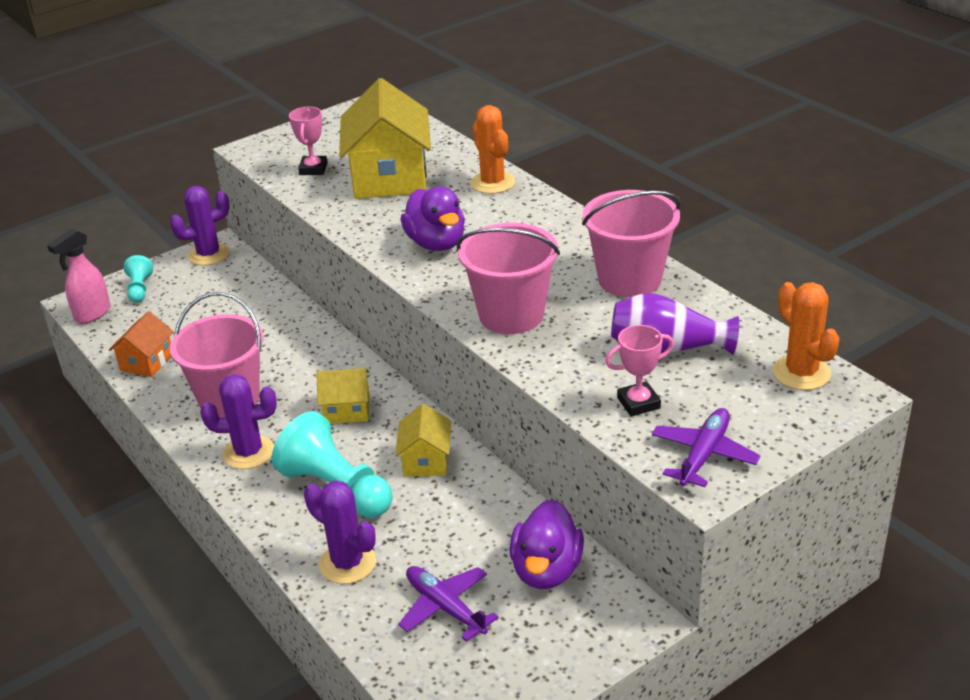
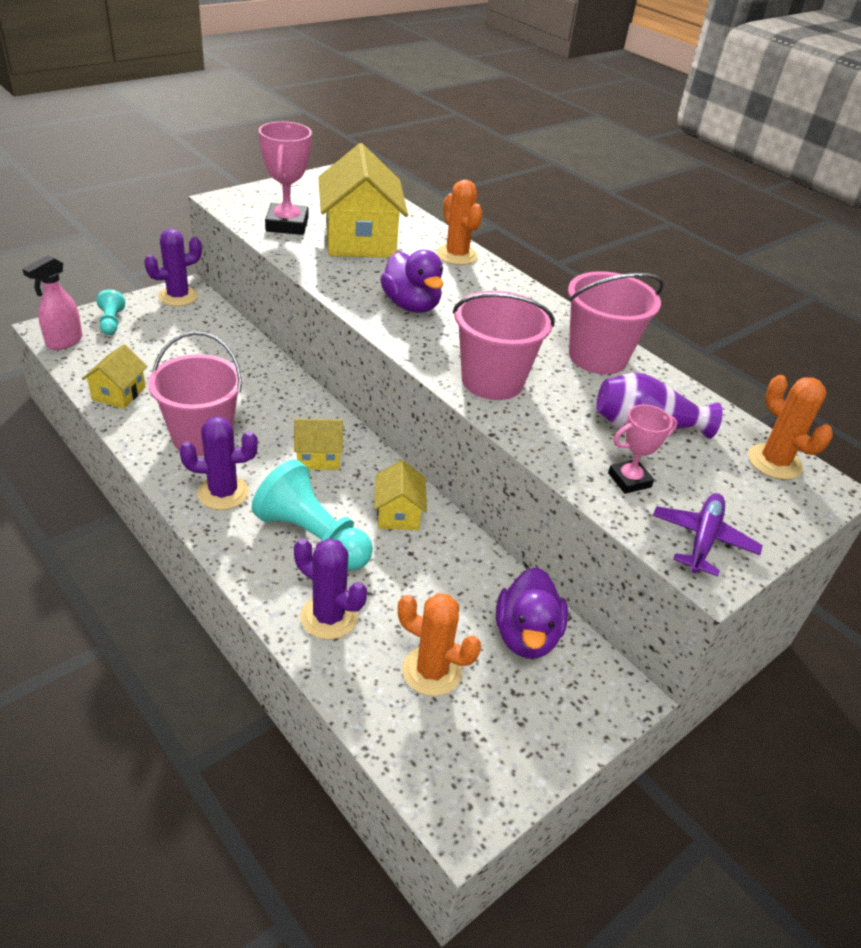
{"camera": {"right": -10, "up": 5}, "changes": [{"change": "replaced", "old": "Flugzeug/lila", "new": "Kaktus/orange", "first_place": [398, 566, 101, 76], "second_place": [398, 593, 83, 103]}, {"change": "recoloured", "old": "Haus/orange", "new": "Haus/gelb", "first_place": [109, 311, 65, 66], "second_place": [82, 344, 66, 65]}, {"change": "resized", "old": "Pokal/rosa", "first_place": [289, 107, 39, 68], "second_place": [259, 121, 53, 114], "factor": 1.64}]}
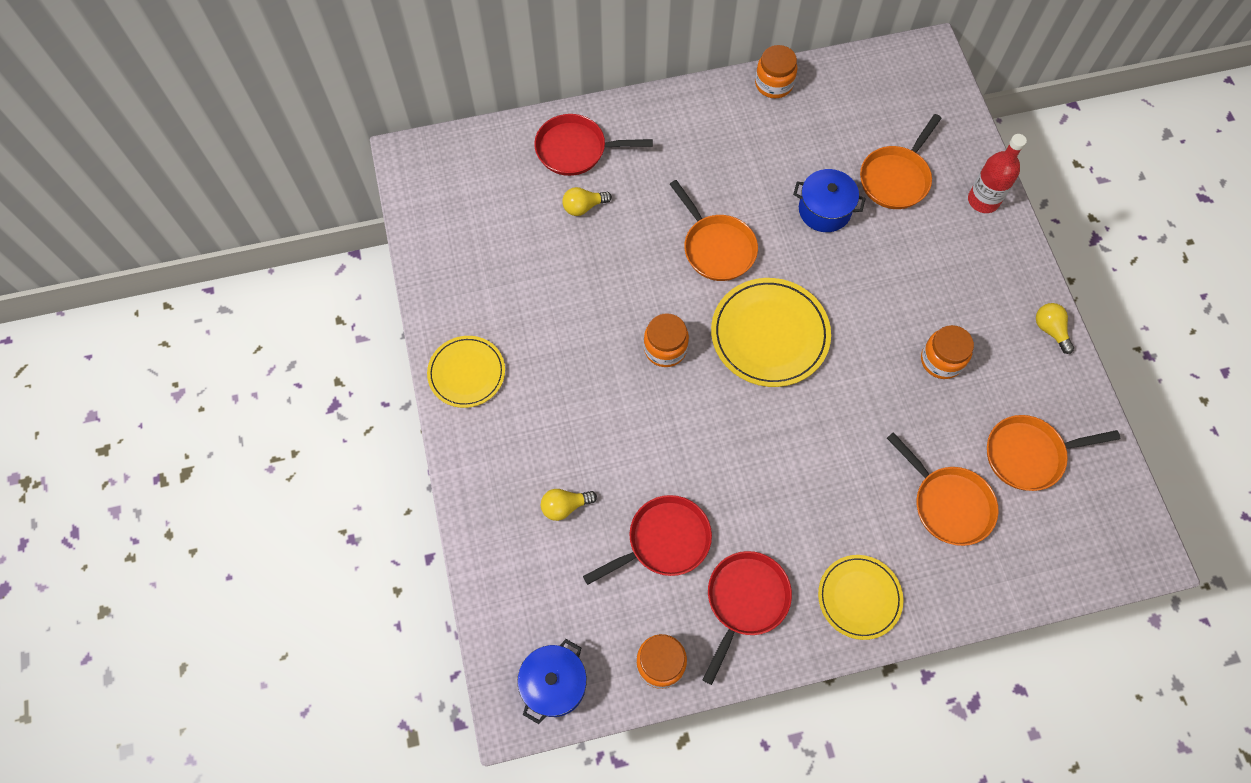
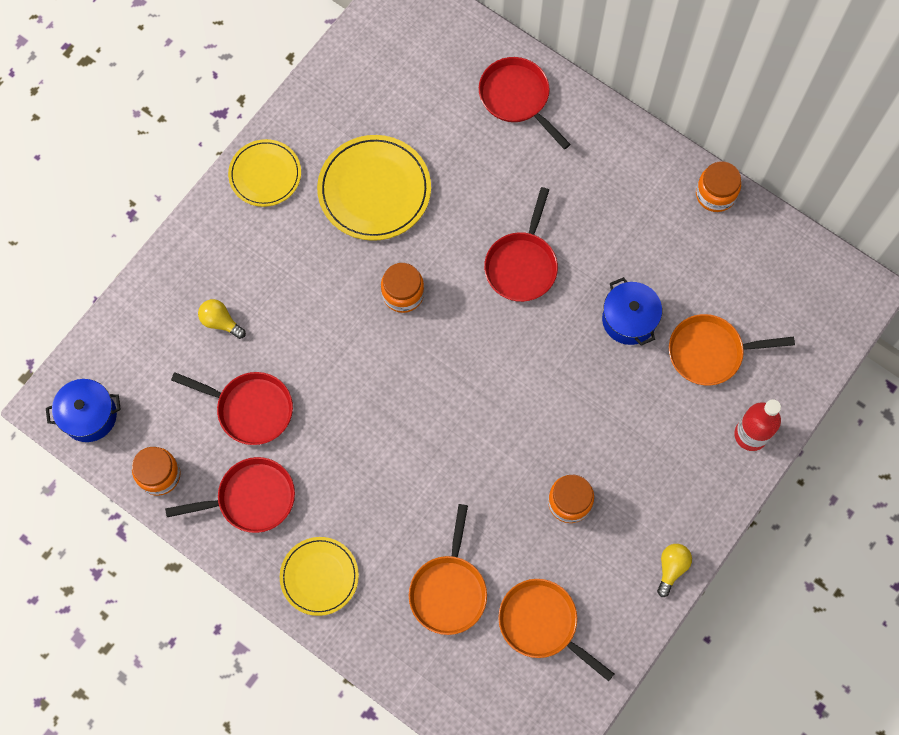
{"camera": {"right": 50, "up": 5}, "changes": [{"change": "removed", "old": "Glühbirne/gelb", "first_place": [562, 187, 50, 29]}, {"change": "moved", "old": "Teller/gelb", "first_place": [711, 278, 120, 109], "second_place": [317, 135, 114, 106]}, {"change": "recoloured", "old": "Pfanne/orange", "new": "Pfanne/rot", "first_place": [670, 180, 88, 101], "second_place": [484, 187, 74, 115]}]}
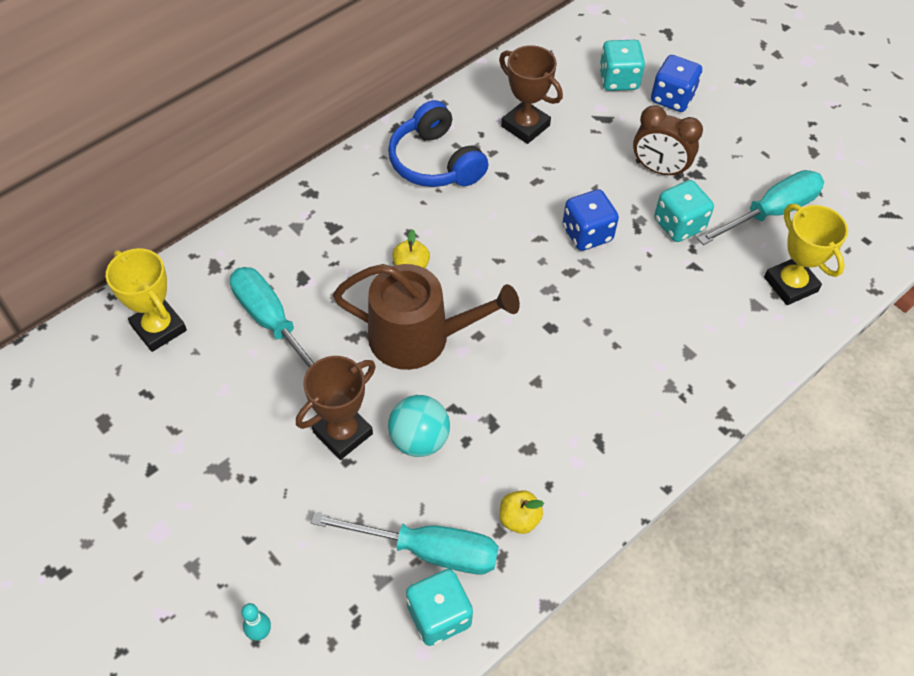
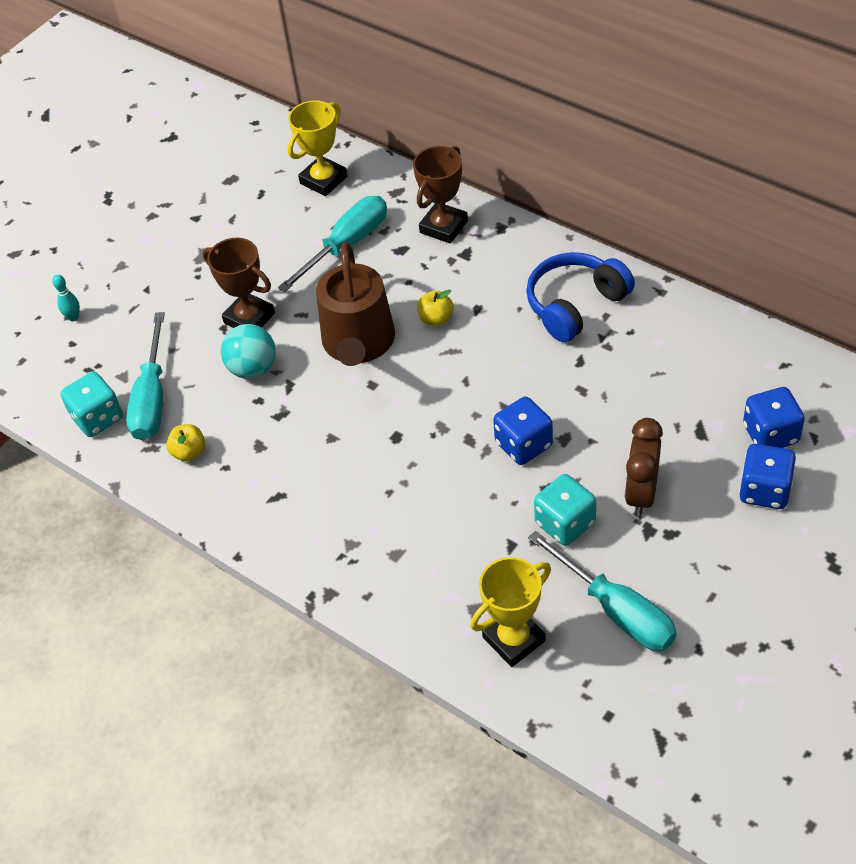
{"camera": {"right": 85, "up": -5}, "changes": [{"change": "moved", "old": "Pokal/braun", "first_place": [499, 45, 64, 99], "second_place": [413, 146, 55, 98]}, {"change": "recoloured", "old": "Spielwürfel/türkis", "new": "Spielwürfel/blau", "first_place": [599, 40, 46, 51], "second_place": [743, 387, 62, 61]}]}
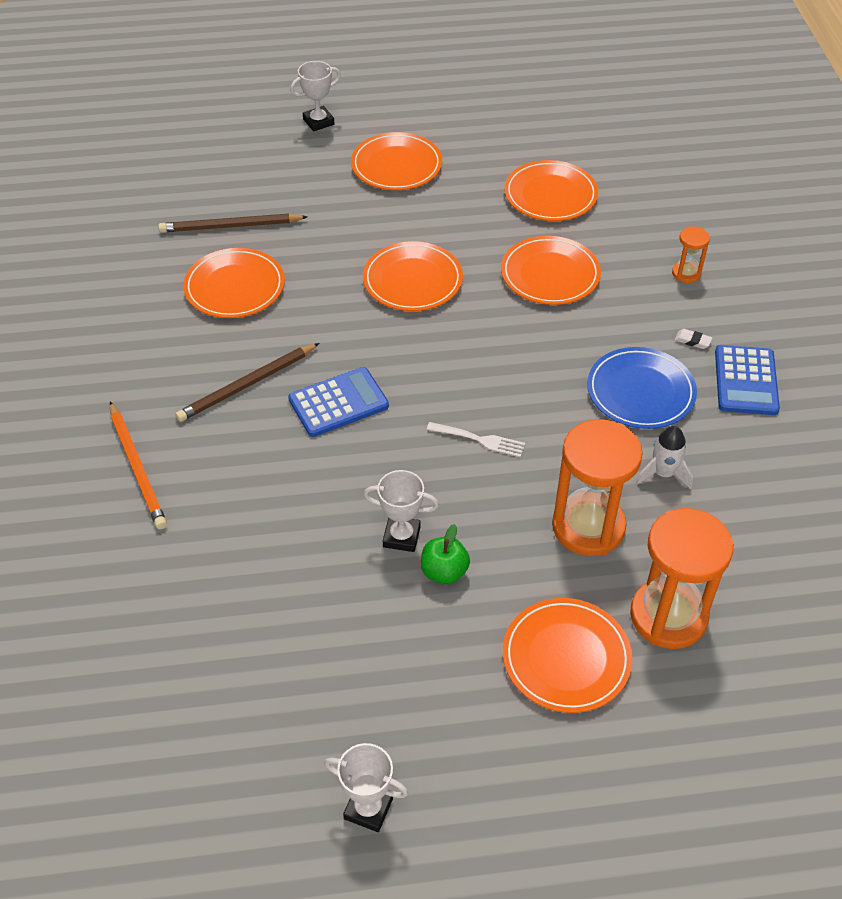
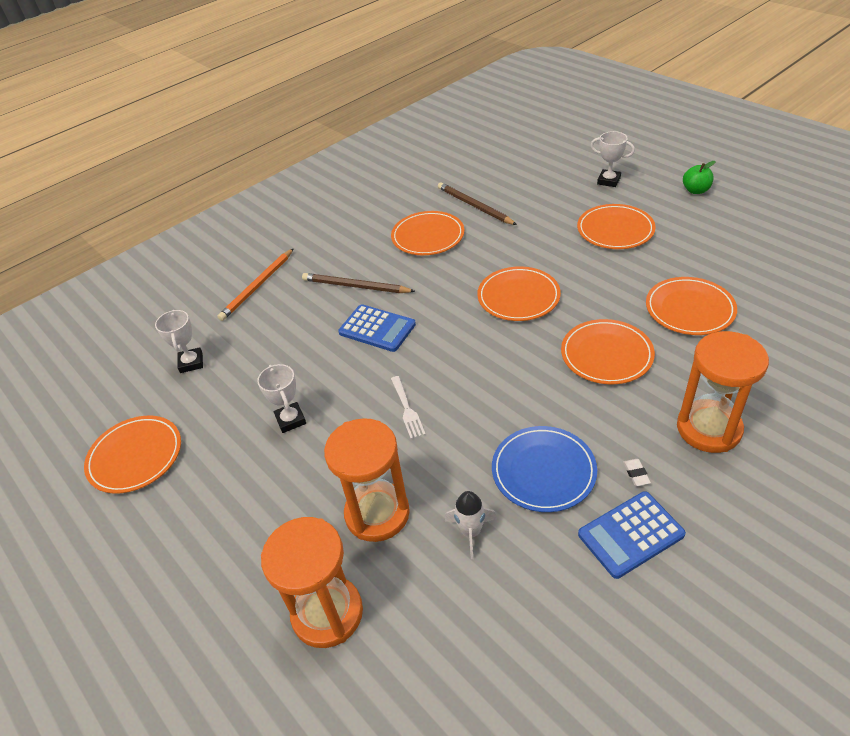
{"camera": {"right": 60, "up": -5}, "changes": [{"change": "moved", "old": "Pokal/weiß", "first_place": [324, 743, 84, 89], "second_place": [155, 310, 48, 63]}, {"change": "moved", "old": "Apfel/grün", "first_place": [421, 524, 49, 60], "second_place": [683, 161, 33, 33]}, {"change": "moved", "old": "Teller/orange", "first_place": [503, 598, 129, 115], "second_place": [84, 415, 97, 79]}, {"change": "resized", "old": "Sanduhr/orange", "first_place": [672, 226, 38, 57], "second_place": [677, 331, 92, 122], "factor": 2.12}]}
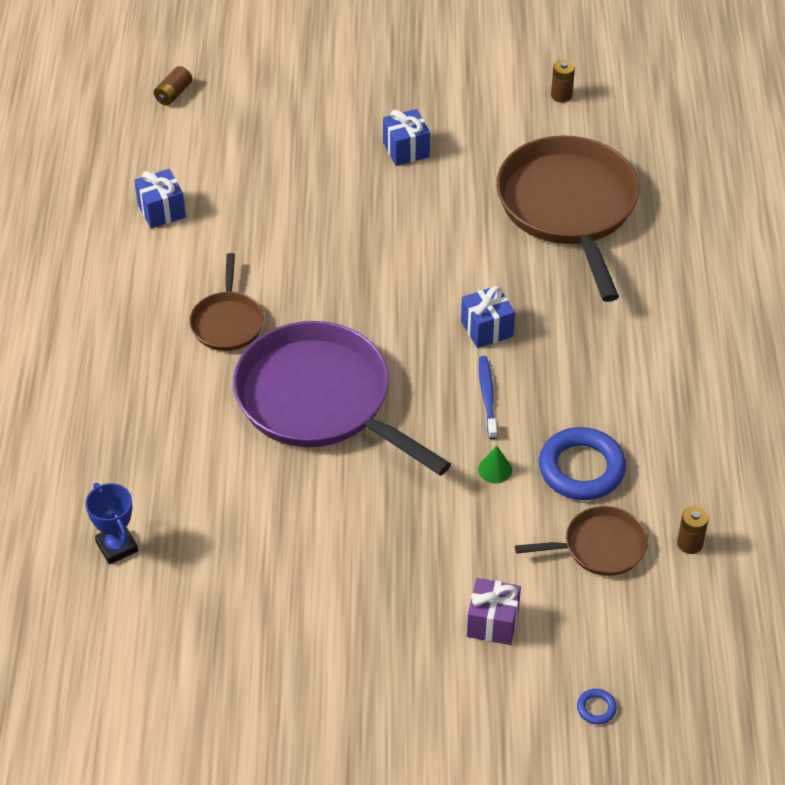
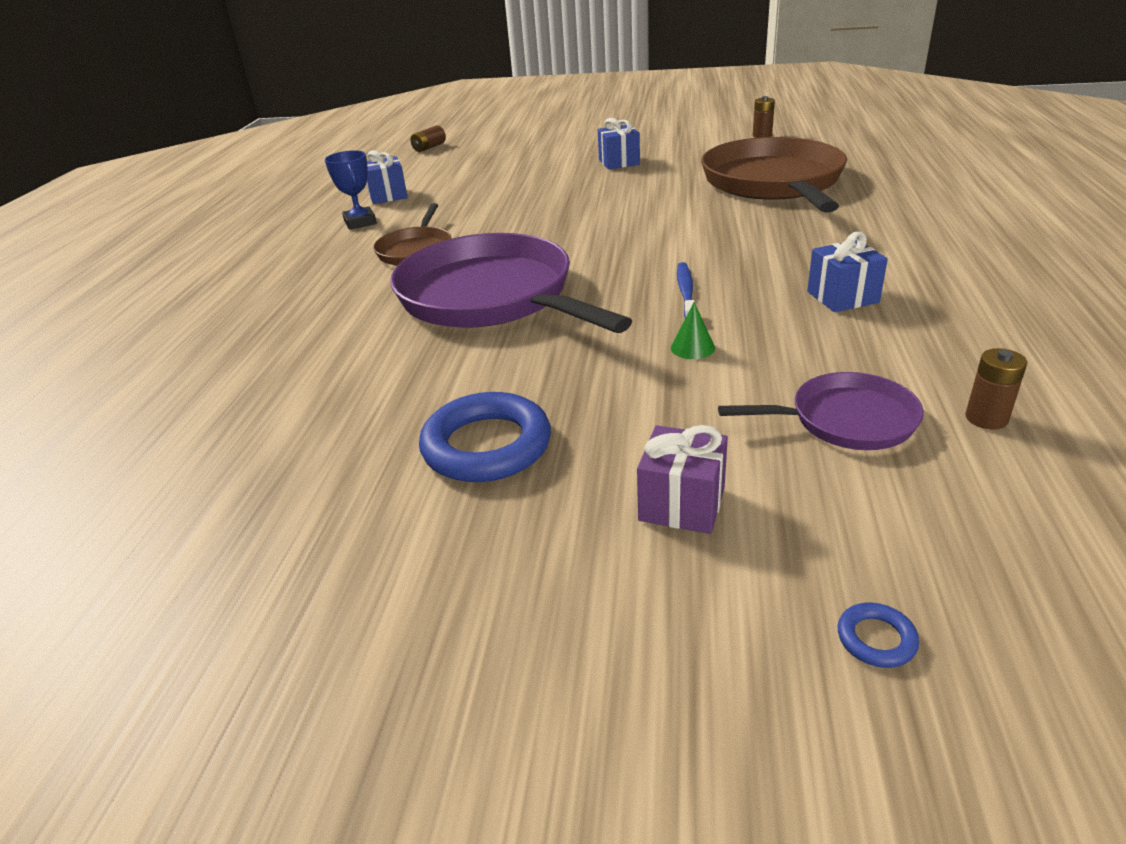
{"camera": {"right": 10, "up": -15}, "changes": [{"change": "moved", "old": "Pokal/blau", "first_place": [85, 483, 53, 81], "second_place": [325, 150, 52, 80]}, {"change": "moved", "old": "Geschenk/blau", "first_place": [461, 285, 54, 63], "second_place": [807, 232, 81, 80]}, {"change": "moved", "old": "Ring/blau", "first_place": [539, 427, 87, 73], "second_place": [419, 392, 132, 90]}, {"change": "recoloured", "old": "Pfanne/braun", "new": "Pfanne/lila", "first_place": [515, 506, 133, 70], "second_place": [718, 372, 206, 78]}]}
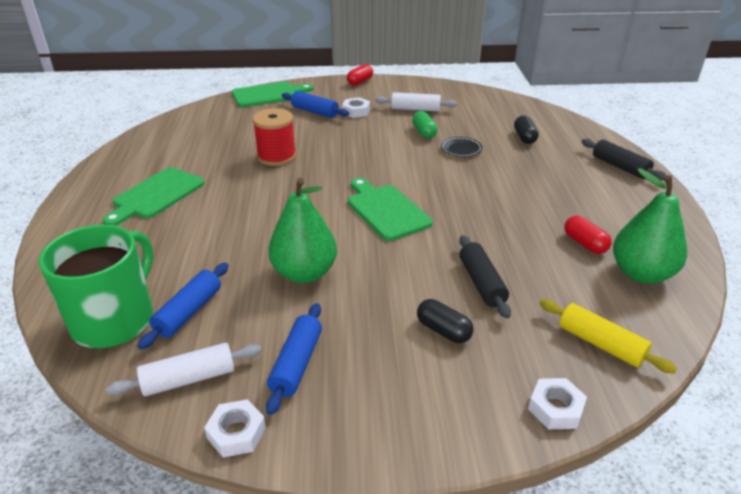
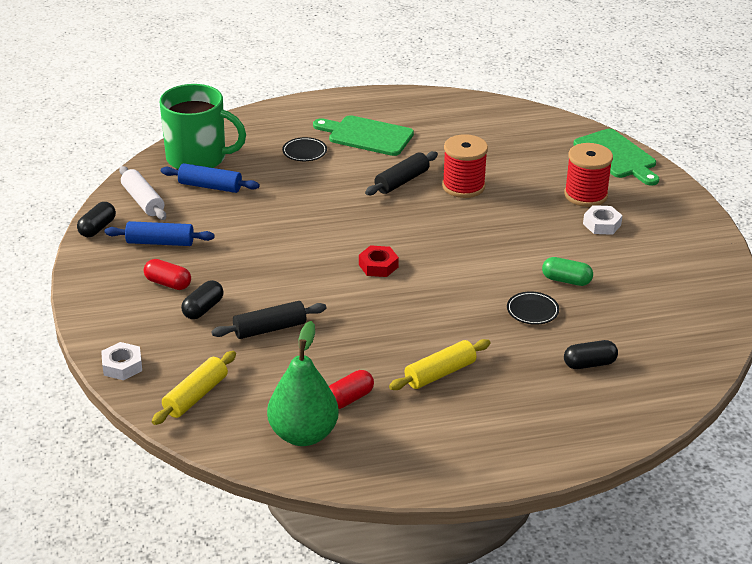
{"camera": {"right": 80, "up": 0}, "changes": [{"change": "removed", "old": "Birne/grün", "first_place": [268, 178, 69, 105]}, {"change": "removed", "old": "Nudelholz/weiß", "first_place": [375, 92, 82, 19]}, {"change": "added", "new": "Teller/schwarz", "second_place": [282, 137, 45, 24]}, {"change": "added", "new": "Nudelholz/gelb", "second_place": [389, 339, 102, 51]}, {"change": "moved", "old": "Kapsel/rot", "first_place": [347, 64, 26, 22], "second_place": [144, 259, 47, 31]}, {"change": "moved", "old": "Nudelholz/schwarz", "first_place": [582, 139, 85, 41], "second_place": [365, 151, 73, 44]}, {"change": "replaced", "old": "Sechskantmutter/weiß", "new": "Kapsel/schwarz", "first_place": [204, 399, 62, 59], "second_place": [77, 202, 39, 35]}, {"change": "replaced", "old": "Nudelholz/blau", "new": "Garnrolle/rot", "first_place": [282, 91, 67, 27], "second_place": [564, 143, 49, 64]}, {"change": "replaced", "old": "Schneidebrett/grün", "new": "Sechskantmutter/rot", "first_place": [348, 178, 85, 63], "second_place": [359, 245, 40, 32]}, {"change": "turned", "old": "Kapsel/grün", "first_place": [412, 111, 26, 27], "second_place": [542, 257, 51, 29], "degrees": 45}]}
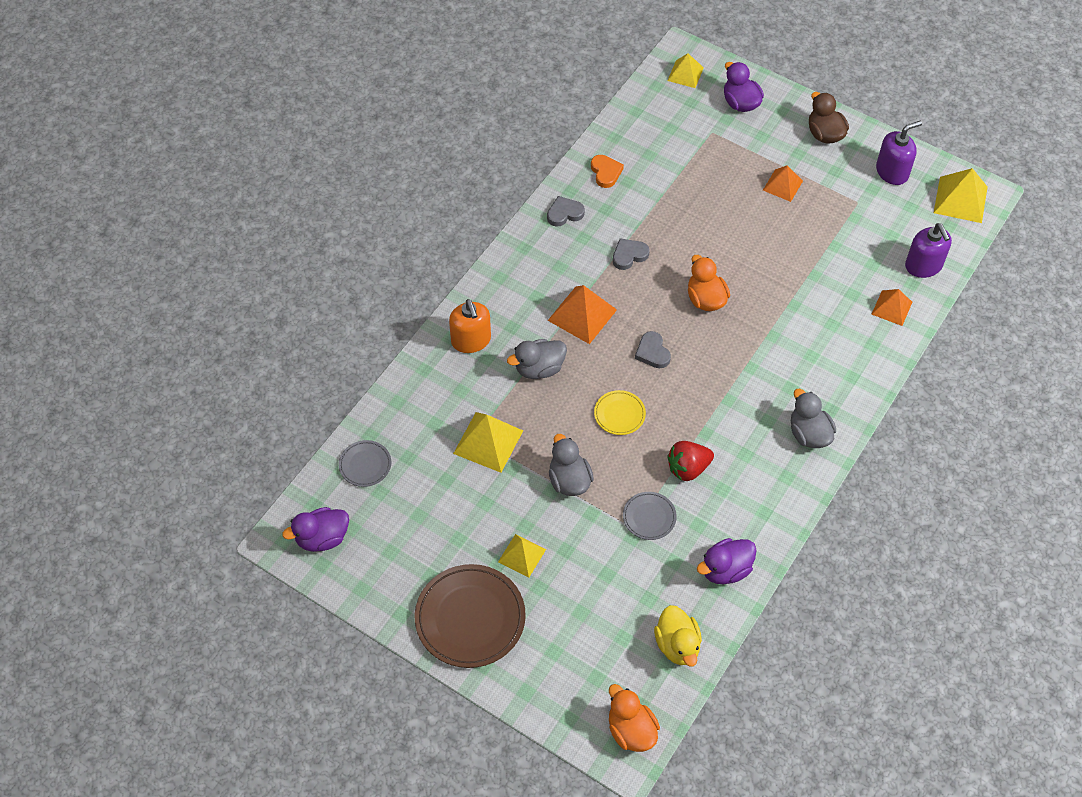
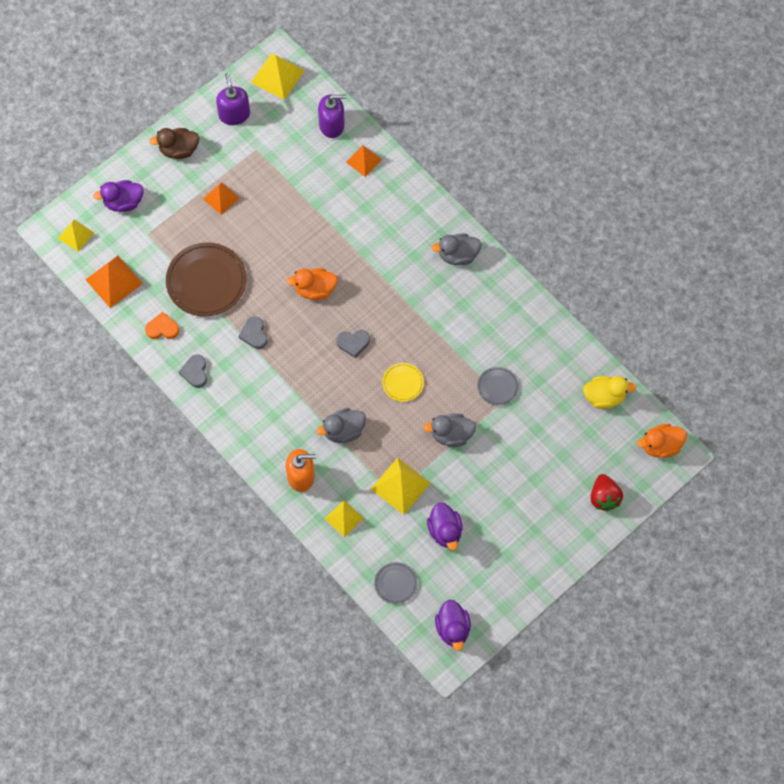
{"camera": {"right": -75, "up": 10}, "changes": [{"change": "moved", "old": "Teller/braun", "first_place": [415, 564, 111, 104], "second_place": [166, 242, 81, 75]}, {"change": "moved", "old": "Pyramide/gelb", "first_place": [498, 534, 48, 44], "second_place": [325, 500, 39, 37]}, {"change": "moved", "old": "Pyramide/orange", "first_place": [548, 285, 69, 59], "second_place": [85, 256, 58, 52]}, {"change": "moved", "old": "Erdbeere/rot", "first_place": [667, 441, 47, 40], "second_place": [590, 474, 33, 37]}, {"change": "moved", "old": "Ente/lila", "first_place": [697, 538, 60, 46], "second_place": [427, 502, 36, 48]}, {"change": "turned", "old": "Ente/grau", "first_place": [507, 339, 60, 40], "second_place": [316, 408, 50, 35], "degrees": 75}]}
